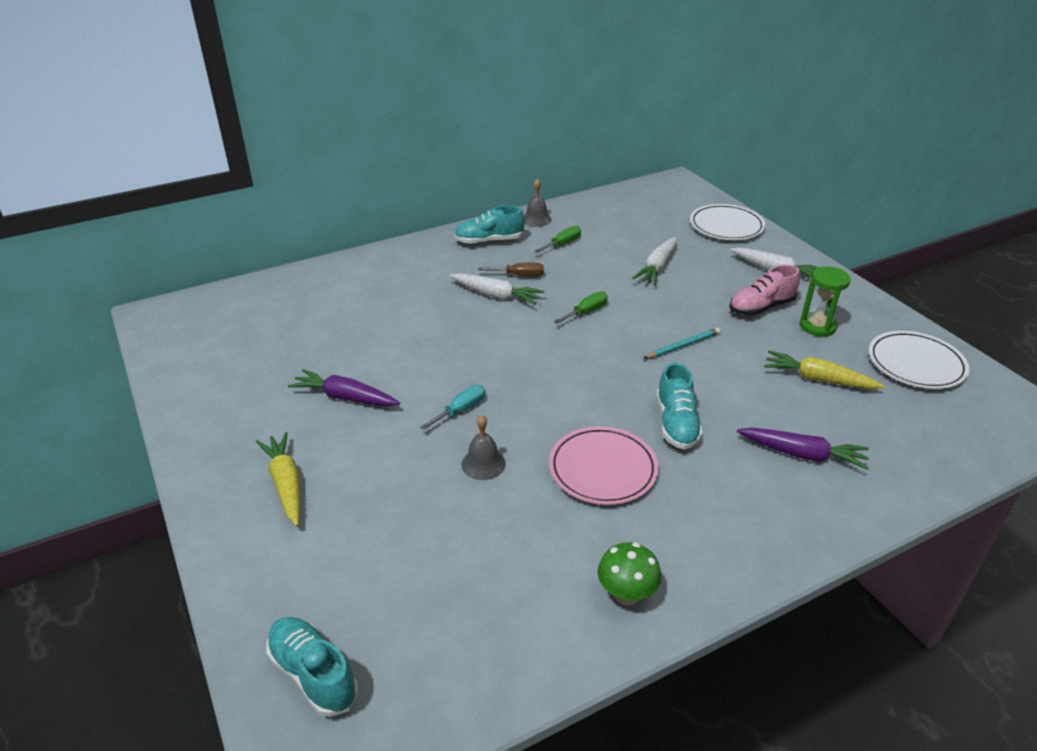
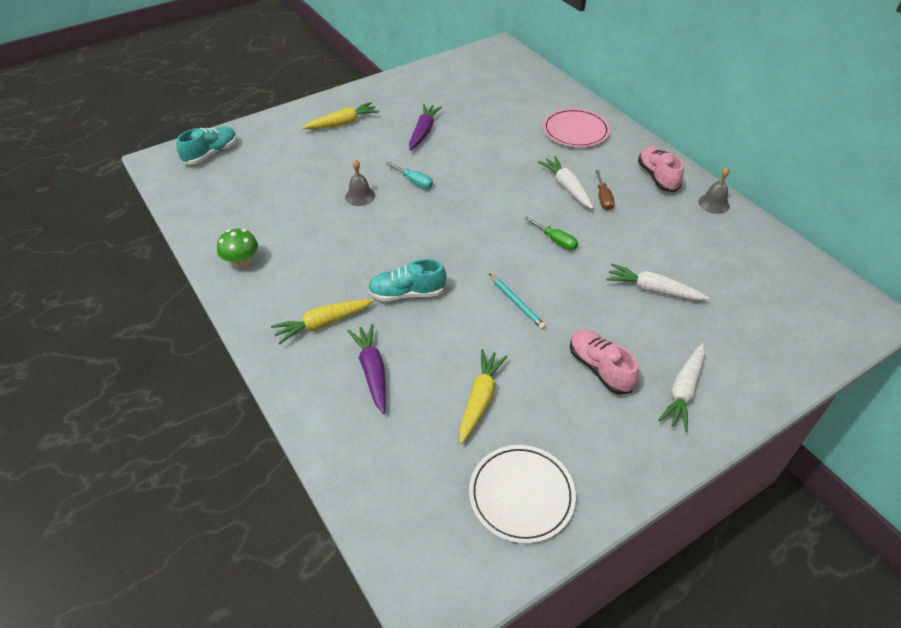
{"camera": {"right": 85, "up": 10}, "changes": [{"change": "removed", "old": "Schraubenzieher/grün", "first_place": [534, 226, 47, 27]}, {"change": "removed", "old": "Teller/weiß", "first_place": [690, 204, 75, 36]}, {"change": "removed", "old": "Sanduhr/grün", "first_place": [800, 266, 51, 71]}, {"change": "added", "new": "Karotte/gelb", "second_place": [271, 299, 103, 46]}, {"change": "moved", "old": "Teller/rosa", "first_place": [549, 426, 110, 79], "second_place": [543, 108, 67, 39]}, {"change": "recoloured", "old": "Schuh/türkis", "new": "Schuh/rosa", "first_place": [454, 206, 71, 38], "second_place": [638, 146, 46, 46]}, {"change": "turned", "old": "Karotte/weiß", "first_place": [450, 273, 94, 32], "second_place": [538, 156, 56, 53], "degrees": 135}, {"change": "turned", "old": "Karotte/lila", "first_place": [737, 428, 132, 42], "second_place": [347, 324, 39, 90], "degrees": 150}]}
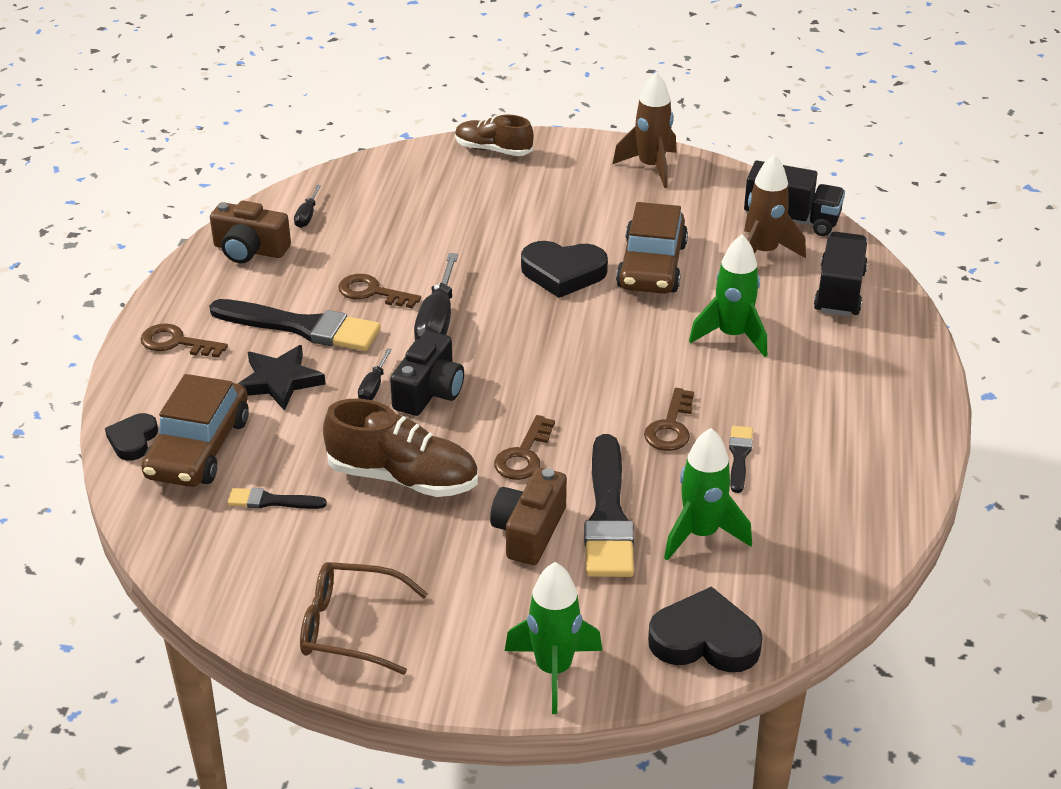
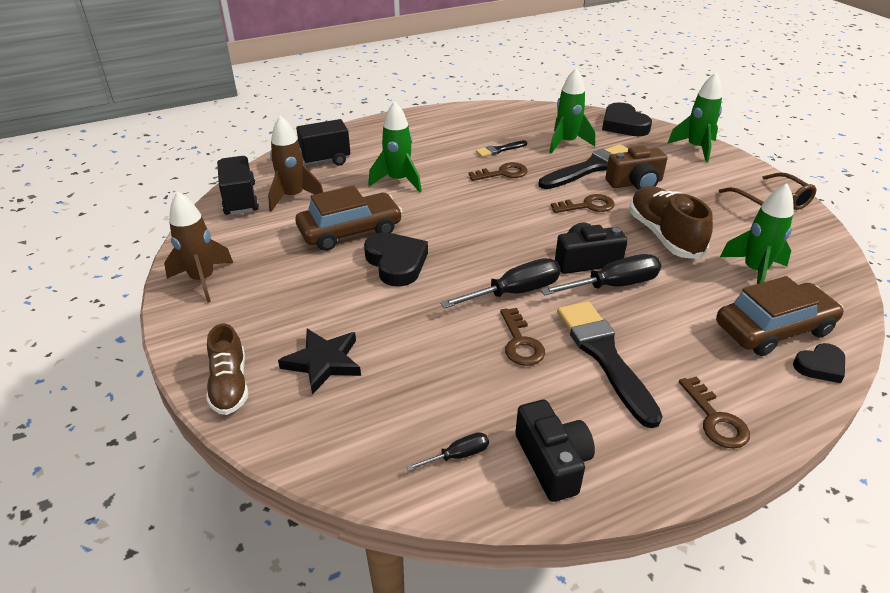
{"camera": {"right": -125, "up": 0}, "changes": [{"change": "moved", "old": "Stern/schwarz", "first_place": [238, 345, 87, 66], "second_place": [278, 329, 83, 66]}, {"change": "replaced", "old": "Pinsel/schwarz", "new": "Rakete/grün", "first_place": [227, 488, 100, 21], "second_place": [720, 184, 74, 100]}, {"change": "recoloured", "old": "Kamera/braun", "new": "Kamera/schwarz", "first_place": [210, 201, 81, 62], "second_place": [515, 400, 80, 102]}, {"change": "resized", "old": "Schraubenzieher/schwarz", "first_place": [358, 348, 34, 52], "second_place": [540, 254, 121, 41], "factor": 1.93}]}
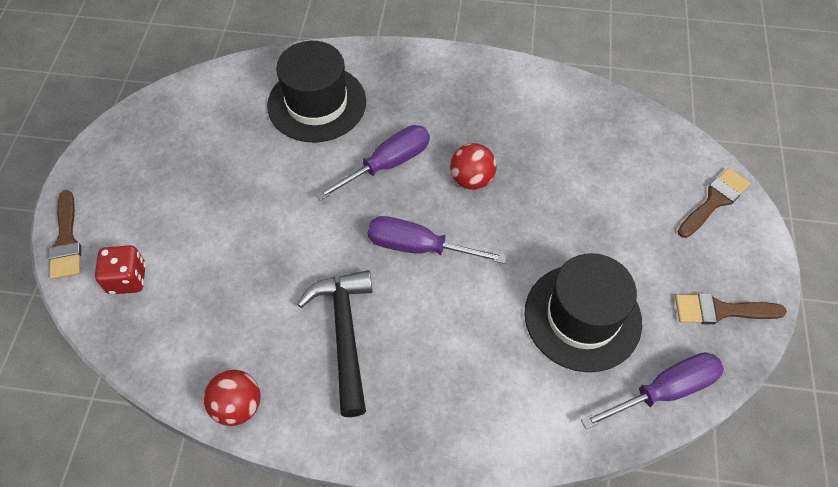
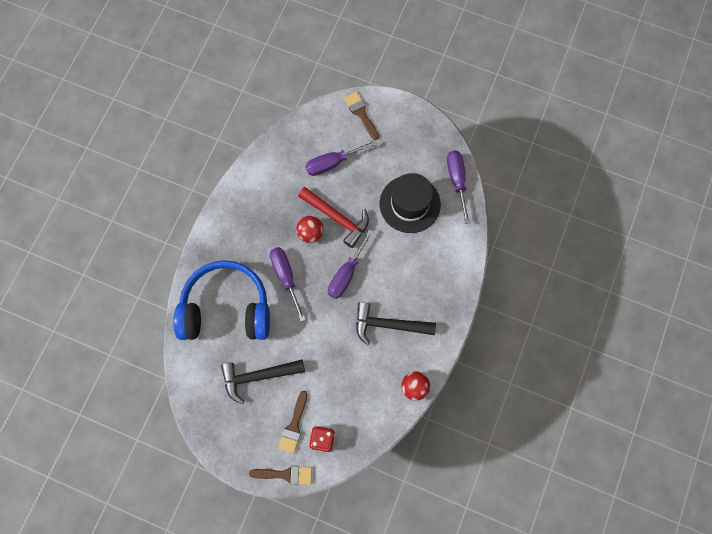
{"camera": {"right": -75, "up": 15}, "changes": [{"change": "added", "new": "Hammer/schwarz", "second_place": [221, 360, 84, 44]}, {"change": "added", "new": "Hammer/rot", "second_place": [298, 187, 71, 61]}, {"change": "added", "new": "Schraubenzieher/lila", "second_place": [306, 140, 71, 36]}, {"change": "moved", "old": "Pinsel/braun", "first_place": [675, 293, 112, 31], "second_place": [278, 391, 29, 62]}, {"change": "replaced", "old": "Hut/schwarz", "new": "Kopfhörer/blau", "first_place": [267, 41, 99, 101], "second_place": [173, 260, 97, 80]}]}
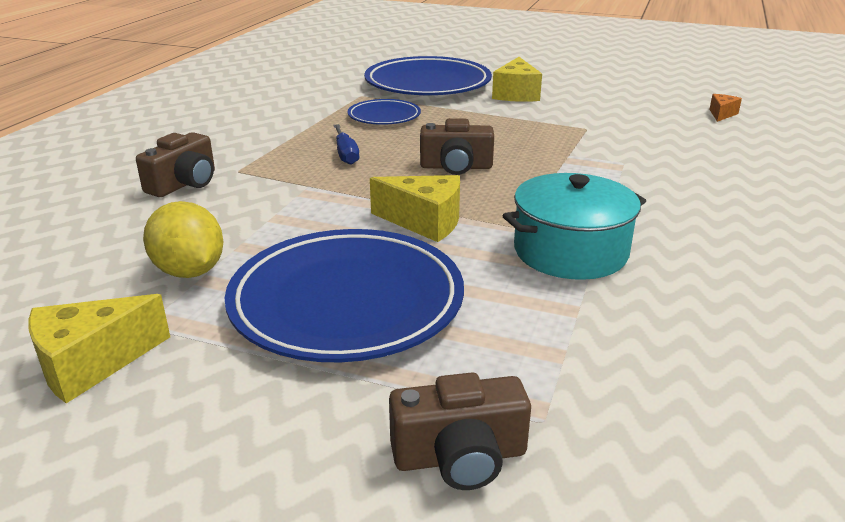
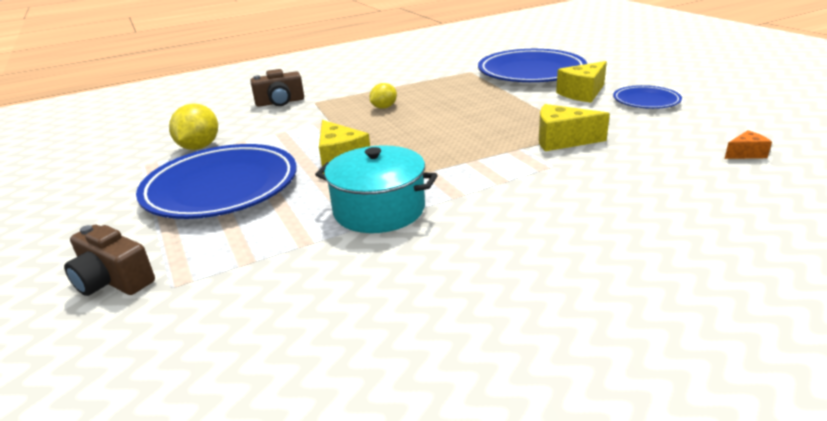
{"camera": {"right": 45, "up": 0}, "changes": [{"change": "removed", "old": "Kamera/braun", "first_place": [420, 118, 74, 57]}, {"change": "moved", "old": "Käse/gelb", "first_place": [28, 294, 142, 109], "second_place": [539, 104, 71, 47]}, {"change": "moved", "old": "Teller/blau", "first_place": [348, 99, 73, 26], "second_place": [613, 85, 69, 24]}, {"change": "replaced", "old": "Schraubenzieher/blau", "new": "Zitrone/gelb", "first_place": [333, 124, 26, 41], "second_place": [370, 83, 27, 26]}]}
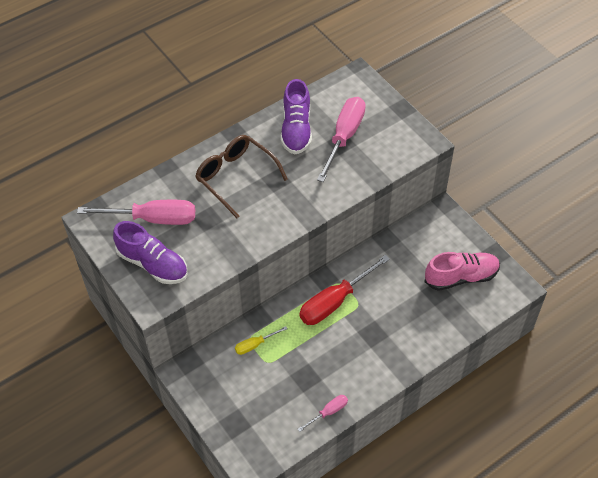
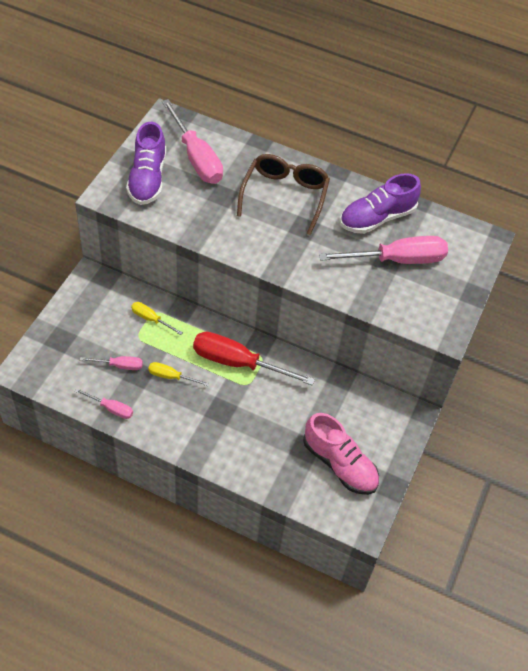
{"camera": {"right": 55, "up": 0}, "changes": [{"change": "added", "new": "Schraubenzieher/rosa", "second_place": [80, 356, 63, 14]}, {"change": "added", "new": "Schraubenzieher/gelb", "second_place": [148, 362, 61, 24]}]}
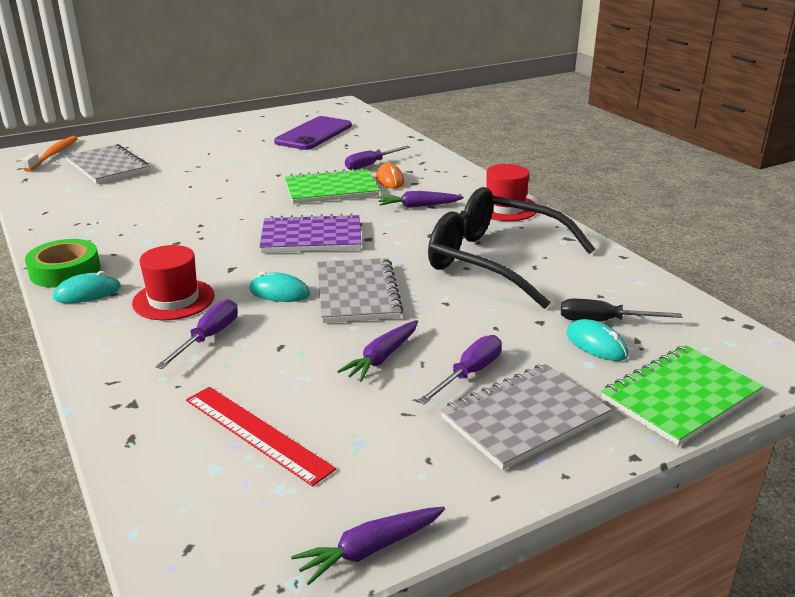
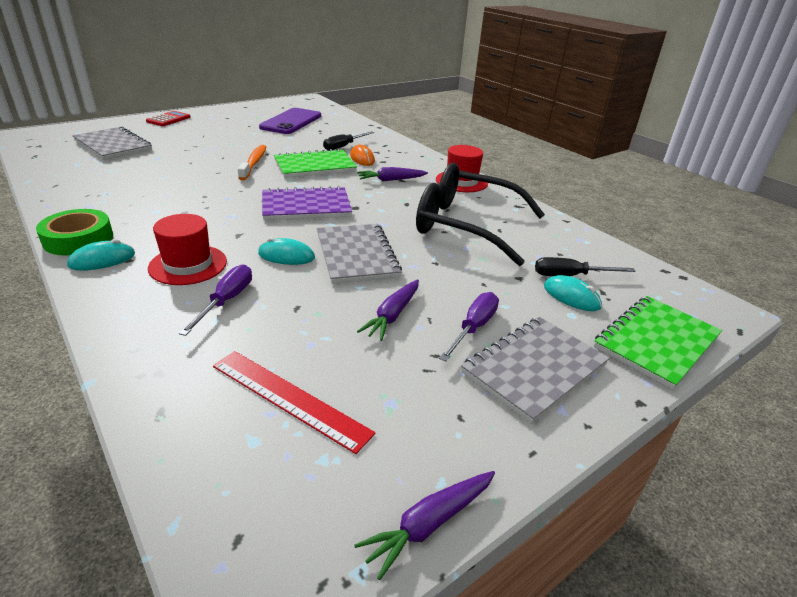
{"camera": {"right": -10, "up": 5}, "changes": [{"change": "added", "new": "Taschenrechner/rot", "second_place": [146, 111, 45, 15]}, {"change": "moved", "old": "Zahnbürste/orange", "first_place": [21, 136, 57, 36], "second_place": [238, 145, 28, 35]}, {"change": "recoloured", "old": "Schraubenzieher/lila", "new": "Schraubenzieher/schwarz", "first_place": [345, 145, 65, 25], "second_place": [323, 131, 51, 20]}]}
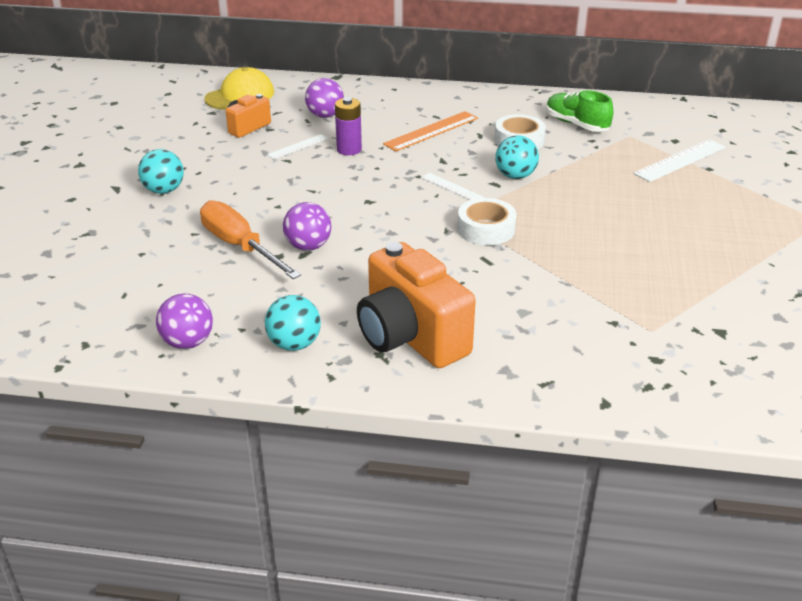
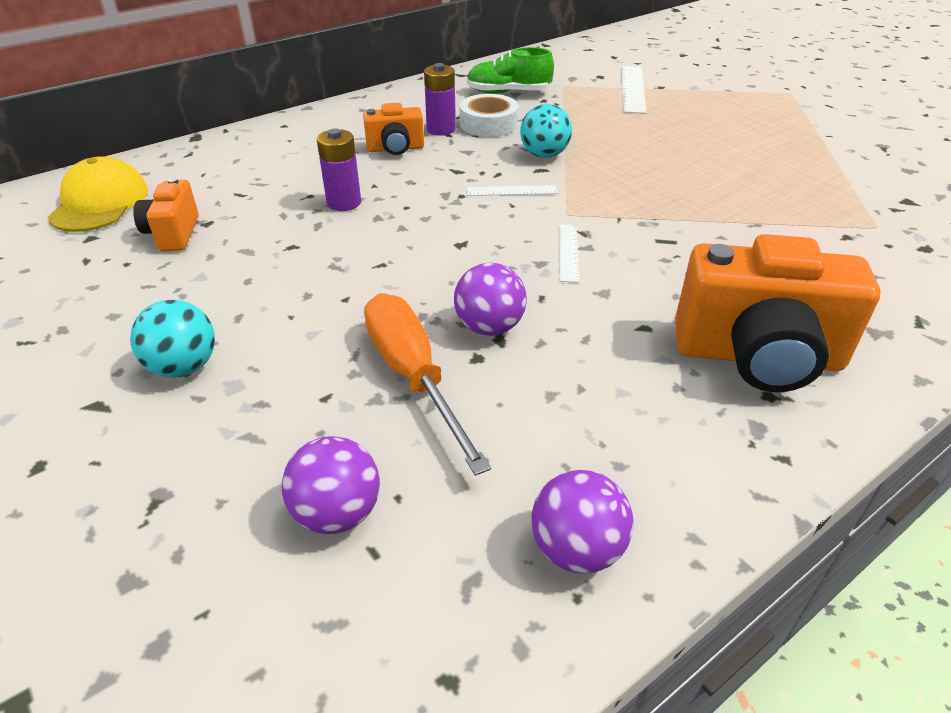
{"camera": {"right": -45, "up": 5}, "changes": [{"change": "removed", "old": "Ball/türkis", "first_place": [265, 295, 56, 56]}, {"change": "removed", "old": "Klebeband/weiß", "first_place": [457, 198, 60, 47]}, {"change": "added", "new": "Batterie/lila", "second_place": [424, 63, 32, 73]}, {"change": "moved", "old": "Lineal/weiß", "first_place": [267, 134, 61, 25], "second_place": [559, 224, 20, 59]}, {"change": "moved", "old": "Ball/lila", "first_place": [305, 78, 39, 40], "second_place": [282, 436, 98, 98]}, {"change": "replaced", "old": "Lineal/orange", "new": "Kamera/orange", "first_place": [383, 111, 95, 40], "second_place": [363, 103, 61, 52]}, {"change": "turned", "old": "Schraubenzieher/orange", "first_place": [200, 200, 101, 79], "second_place": [364, 293, 127, 183], "degrees": 60}]}
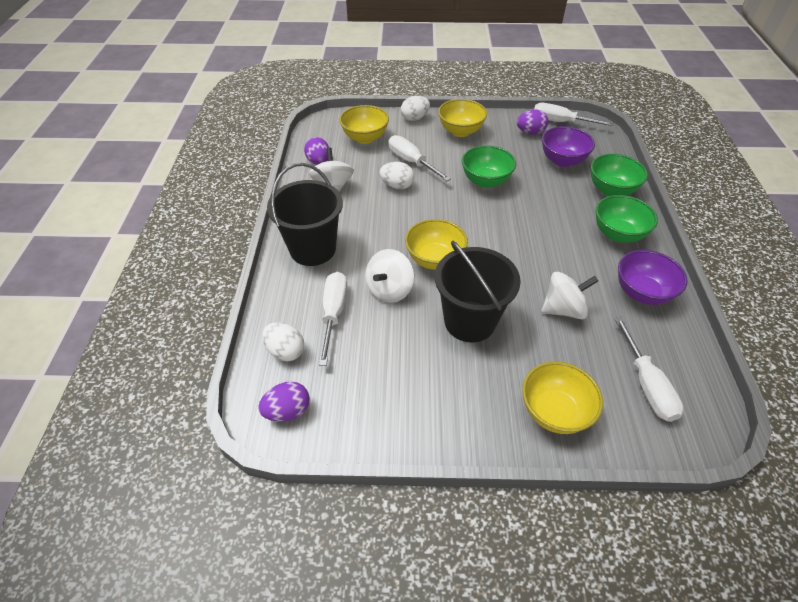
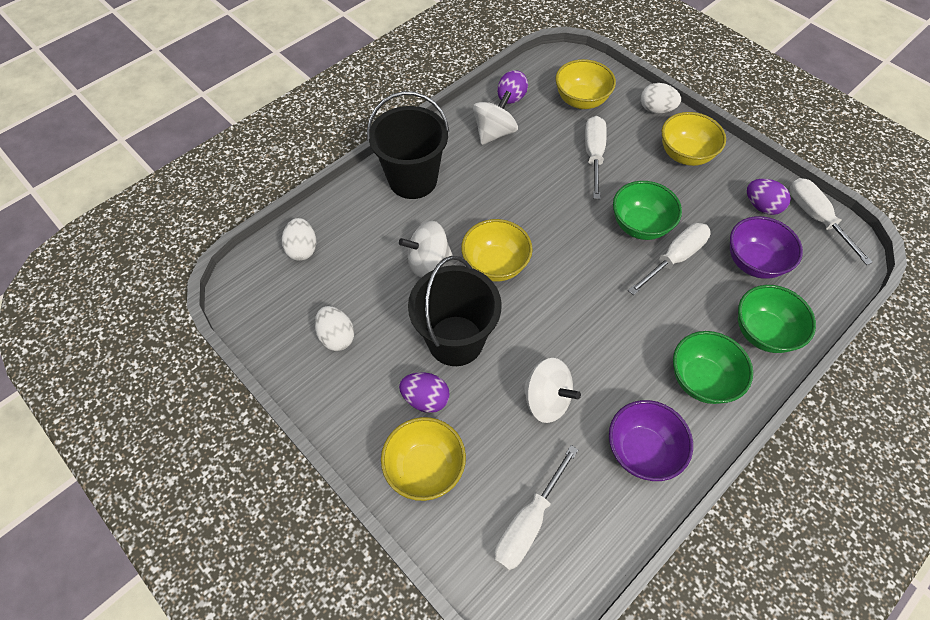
{"camera": {"right": 45, "up": 10}, "changes": [{"change": "moved", "old": "Ei/lila", "first_place": [258, 381, 52, 41], "second_place": [399, 372, 51, 41]}, {"change": "moved", "old": "Schraubenzieher/weiß", "first_place": [319, 272, 28, 94], "second_place": [628, 223, 83, 72]}, {"change": "moved", "old": "Ei/weiß", "first_place": [379, 162, 35, 27], "second_place": [315, 306, 39, 45]}]}
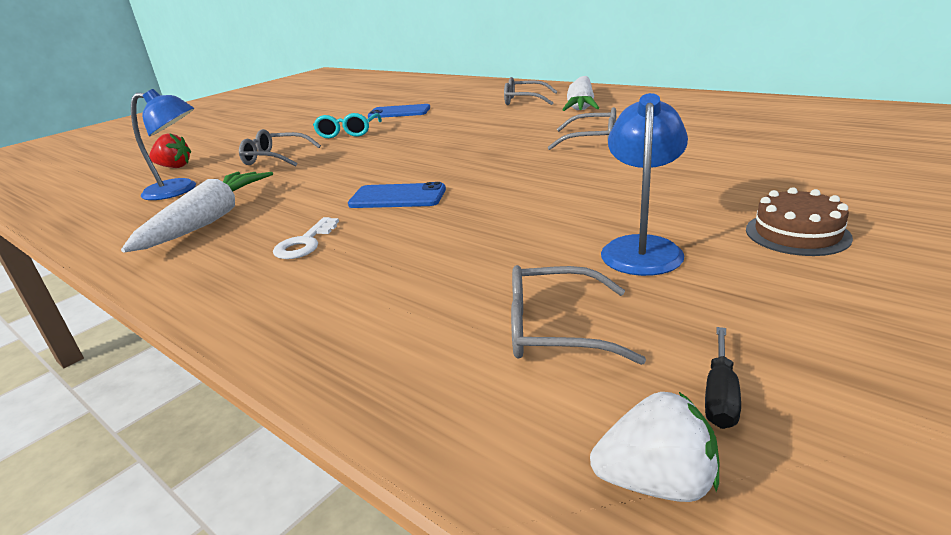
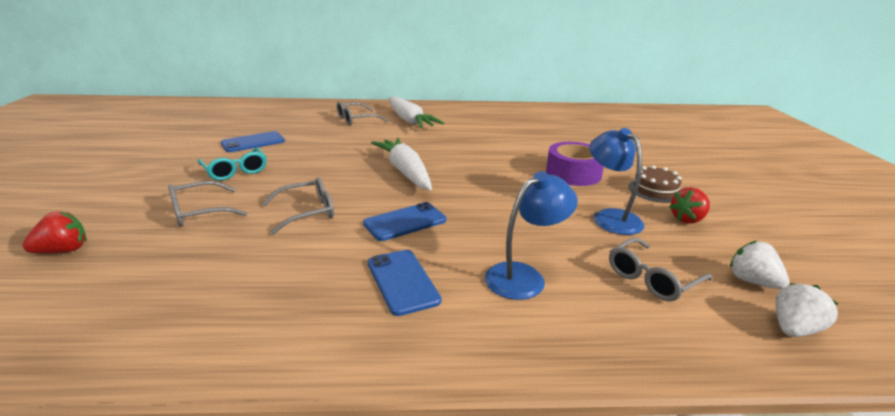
{"camera": {"right": -45, "up": 0}, "changes": [{"change": "added", "new": "Klebeband/lila", "second_place": [546, 142, 58, 44]}, {"change": "added", "new": "Erdbeere/rot", "second_place": [669, 187, 41, 36]}, {"change": "moved", "old": "Karotte/weiß", "first_place": [121, 172, 152, 81], "second_place": [371, 138, 61, 52]}, {"change": "moved", "old": "Lampe/blau", "first_place": [131, 89, 65, 111], "second_place": [485, 171, 93, 129]}, {"change": "moved", "old": "Brille/grau", "first_place": [548, 107, 68, 43], "second_place": [262, 178, 72, 57]}, {"change": "replaced", "old": "Schlüssel/weiß", "new": "Handy/blau", "first_place": [273, 217, 66, 42], "second_place": [368, 250, 73, 66]}, {"change": "replaced", "old": "Schraubenzieher/schwarz", "new": "Erdbeere/weiß", "first_place": [705, 327, 36, 102], "second_place": [730, 241, 59, 48]}]}
